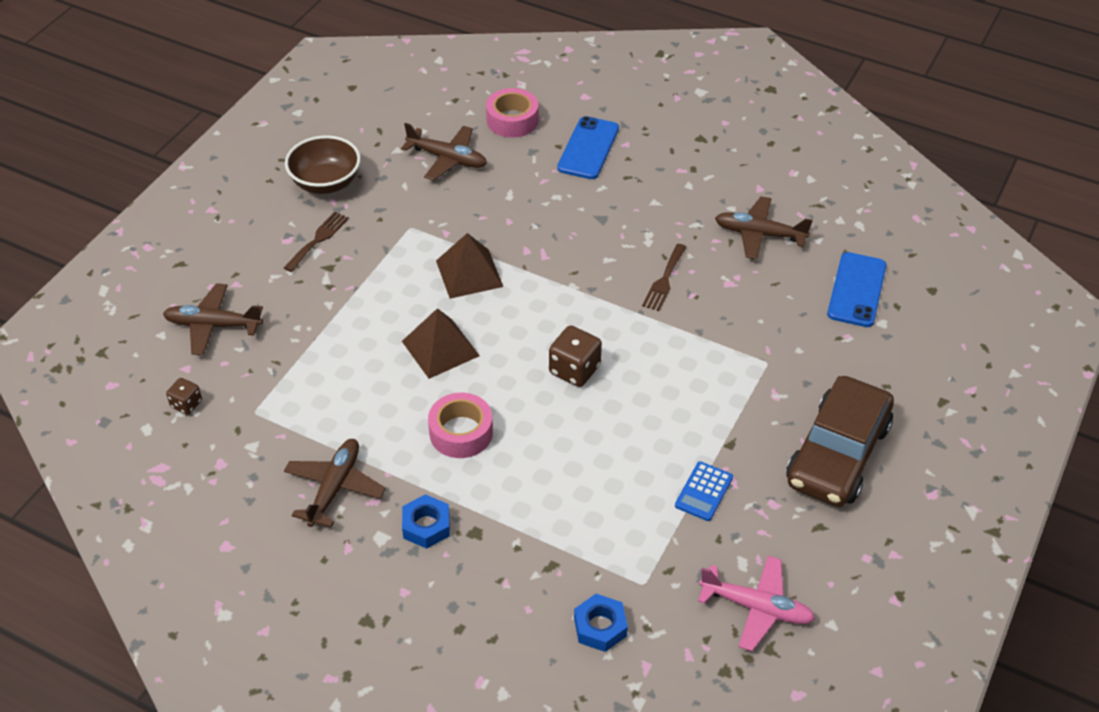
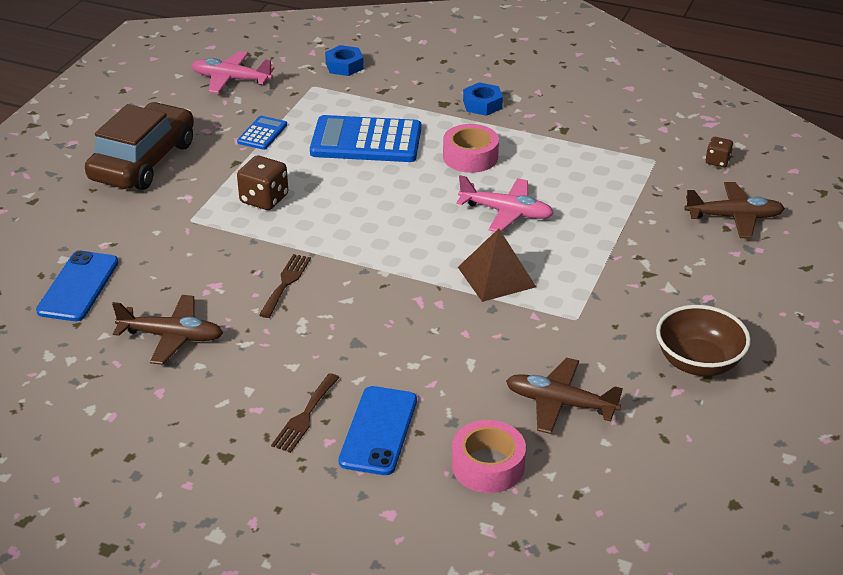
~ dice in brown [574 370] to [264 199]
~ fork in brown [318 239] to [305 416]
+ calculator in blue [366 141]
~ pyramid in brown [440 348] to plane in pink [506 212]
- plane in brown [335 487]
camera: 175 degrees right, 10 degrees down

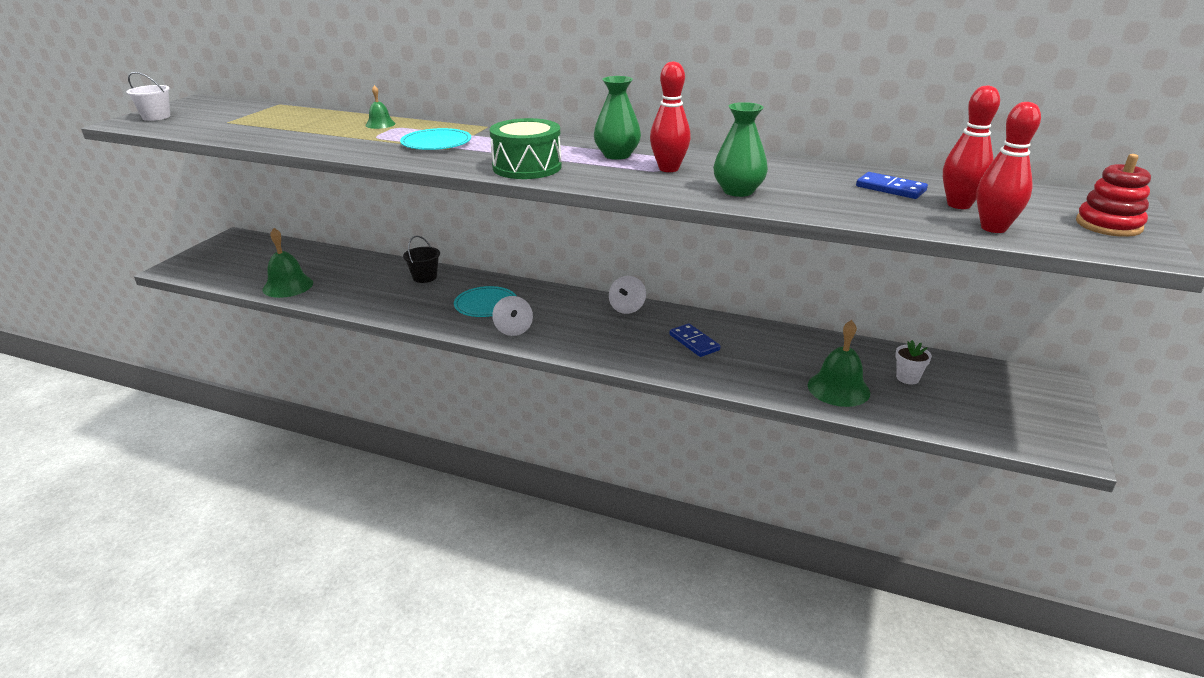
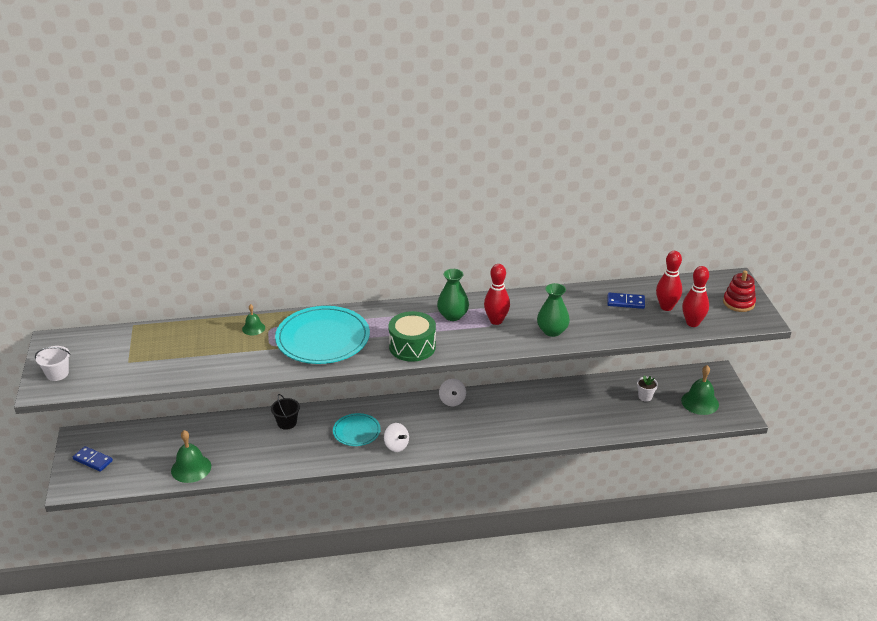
~ domino in blue [694 342] to [93 460]
~ plate in turquoise [436 143] = [323 338] x1.83
~ bell in green [838 388] to [700 402]
camera: 30 degrees left, 5 degrees up

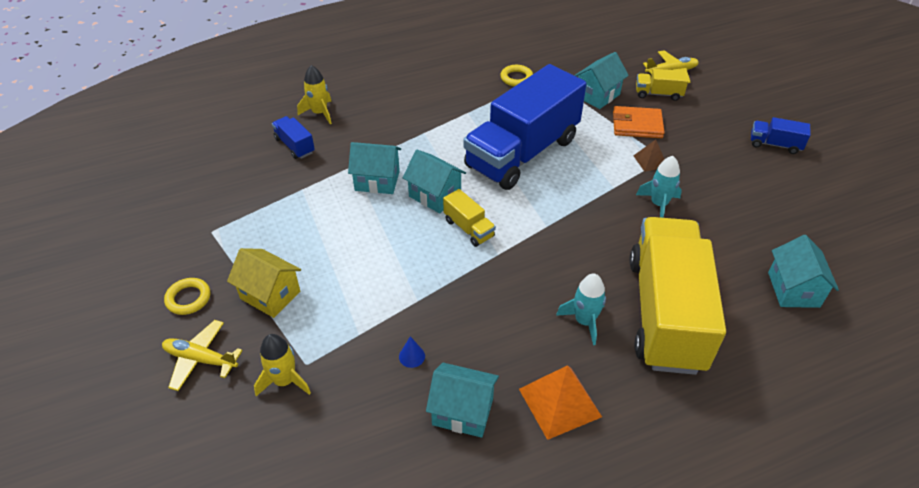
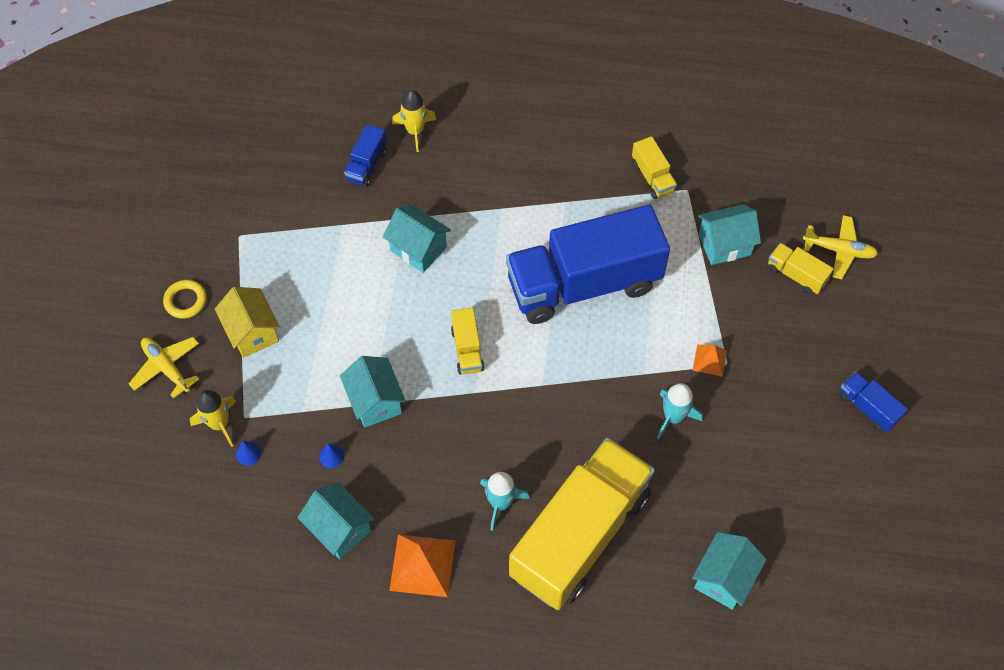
+ cone in blue [248 453]
~ house in turquoise [435 195] to [375 401]
~ truck in blue [295 146] = [367 165] 150 degrees counterclockwise
~ ring in yellow [516 78] to truck in yellow [652 177]
~ pyramid in brown [650 161] to pyramid in orange [709 360]
- wallet in orange [637 125]
camera: 30 degrees right, 15 degrees up

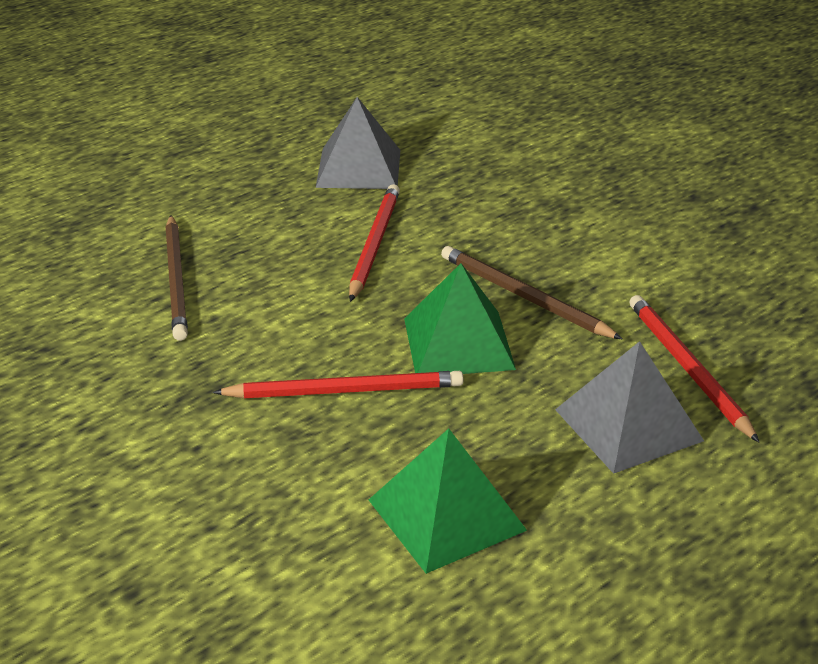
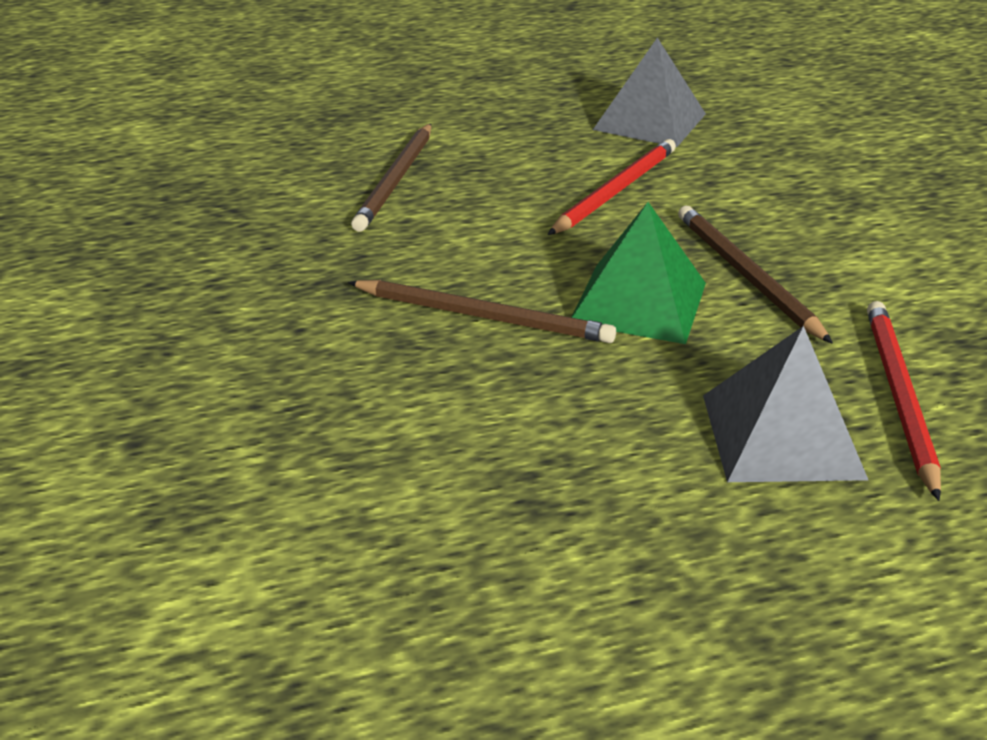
~ pencil in red [345 391] to pencil in brown [483 316]
- pyramid in green [447 514]
camera: 25 degrees right, 0 degrees up

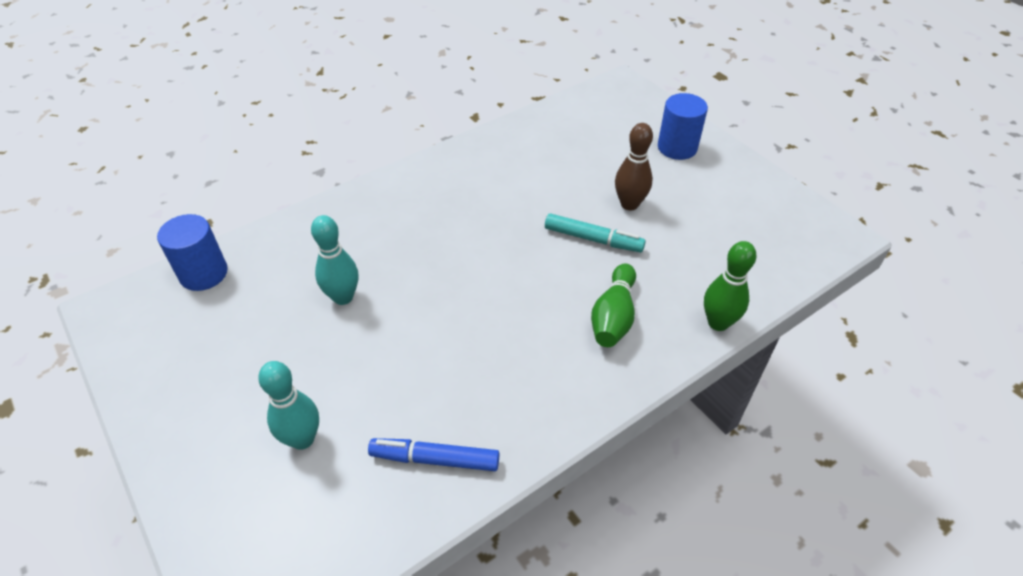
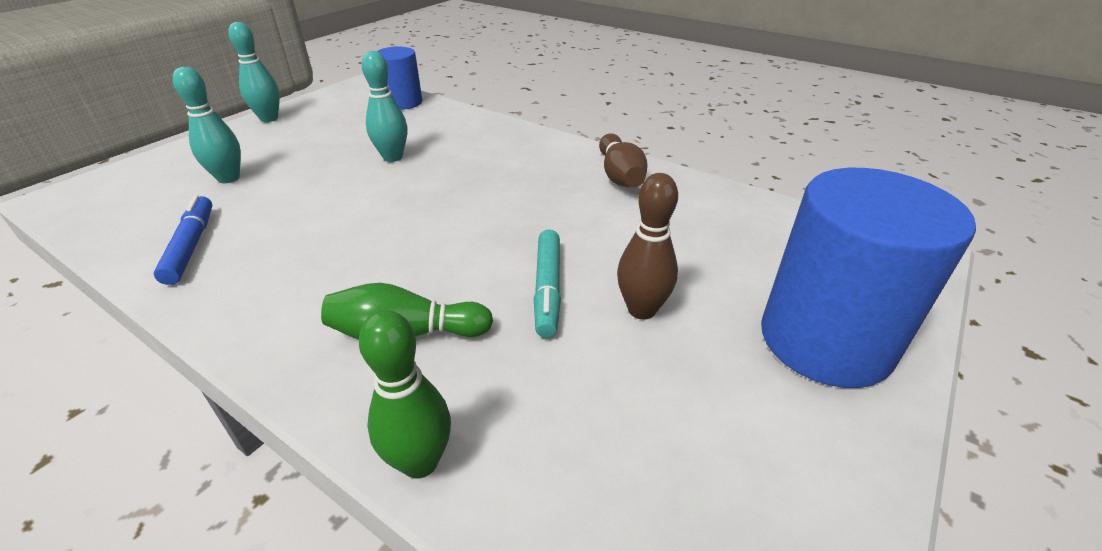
+ bowling pin in turquoise [269 118]
+ bowling pin in brown [620 176]
~ cylinder in blue [677 147] = [825 340] x1.75
camera: 70 degrees right, 10 degrees down

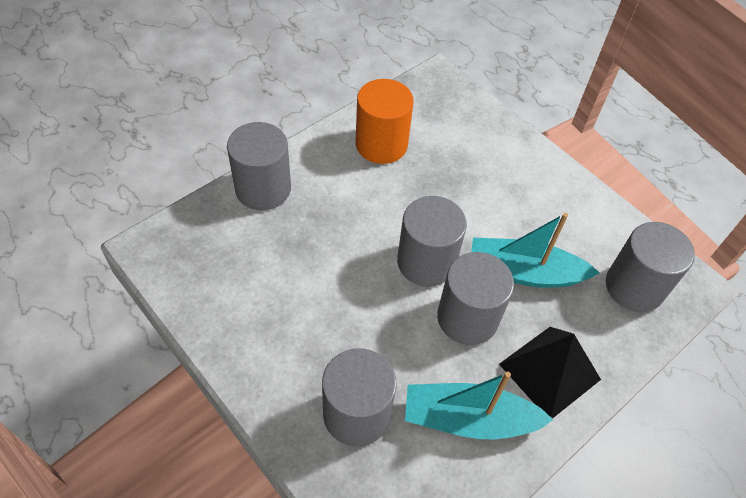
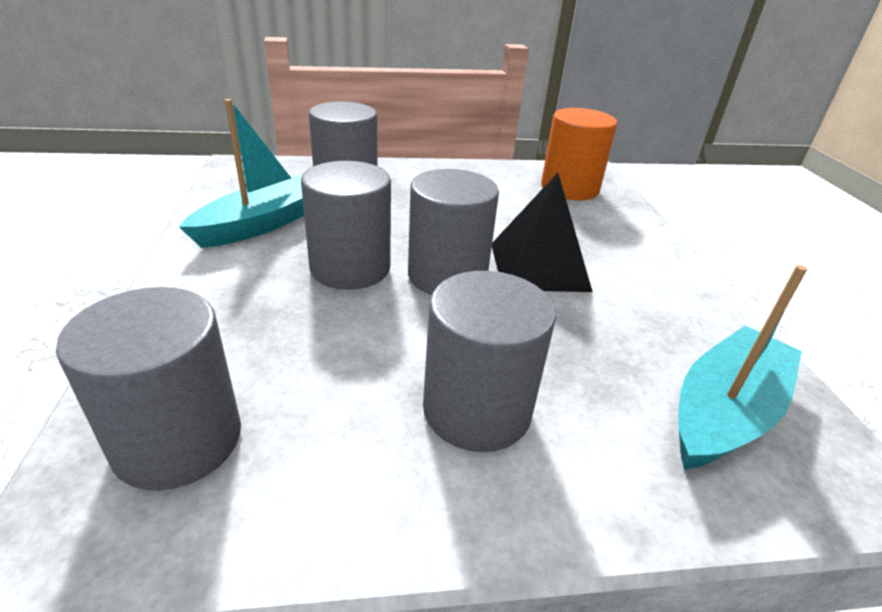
~ cylinder in grey [263 189] to [477 409]
~ pyramid in black [550 371] to [538 266]
~ cylinder in orange [381 144] to [569 188]
~ boat in turquoise [524 272] to [724 411]
camera: 125 degrees right, 20 degrees down

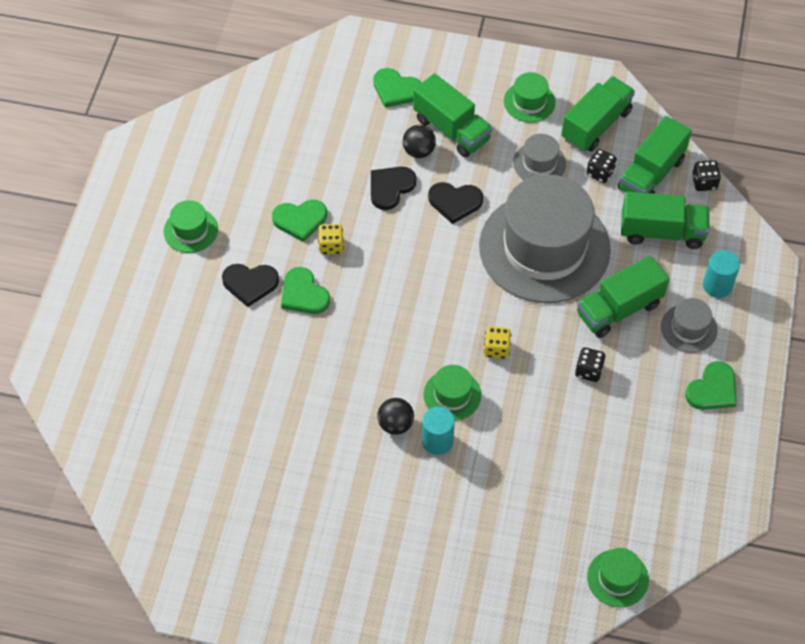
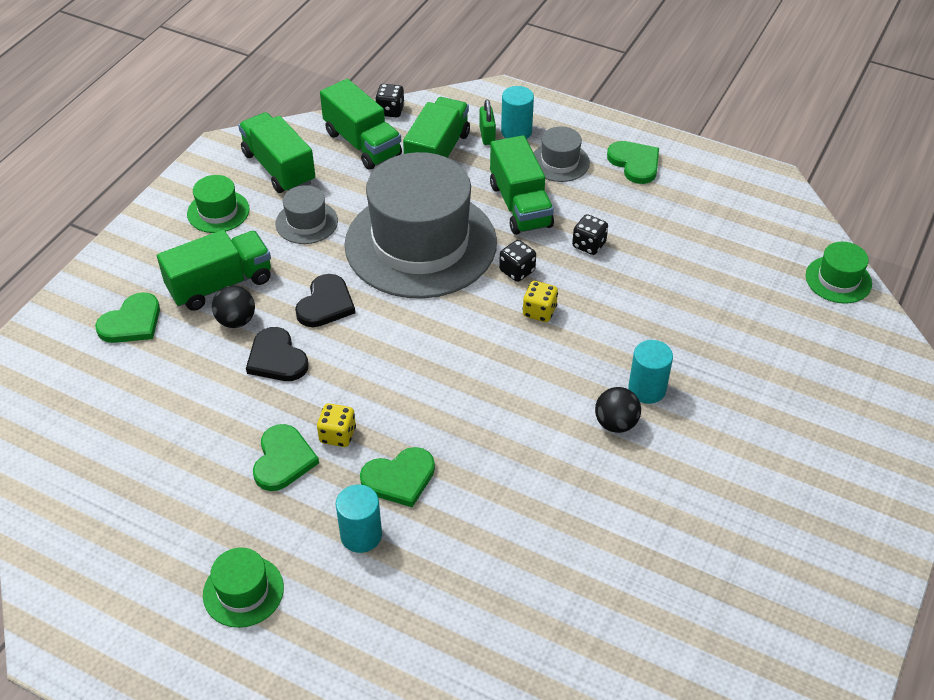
~ heart in black [250 284] to cylinder in turquoise [361 535]
+ padlock in green [487 135]
~ dice in black [600 173] to [517 271]
- hat in green [452 395]
camera: 75 degrees left, 10 degrees down

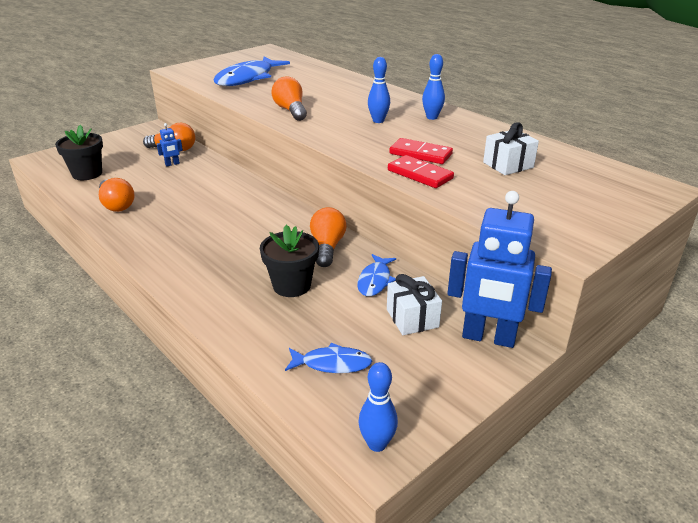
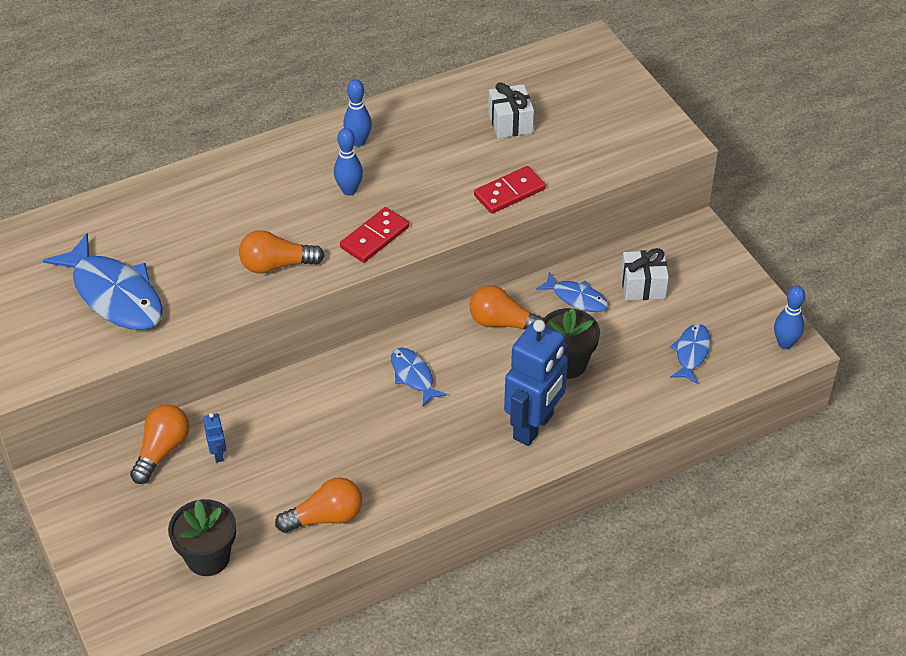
~ domino in red [420 154] to [374 237]
+ fish in blue [413 376]
~ robot in blue [488 338] to [534 427]
camera: 75 degrees left, 15 degrees up

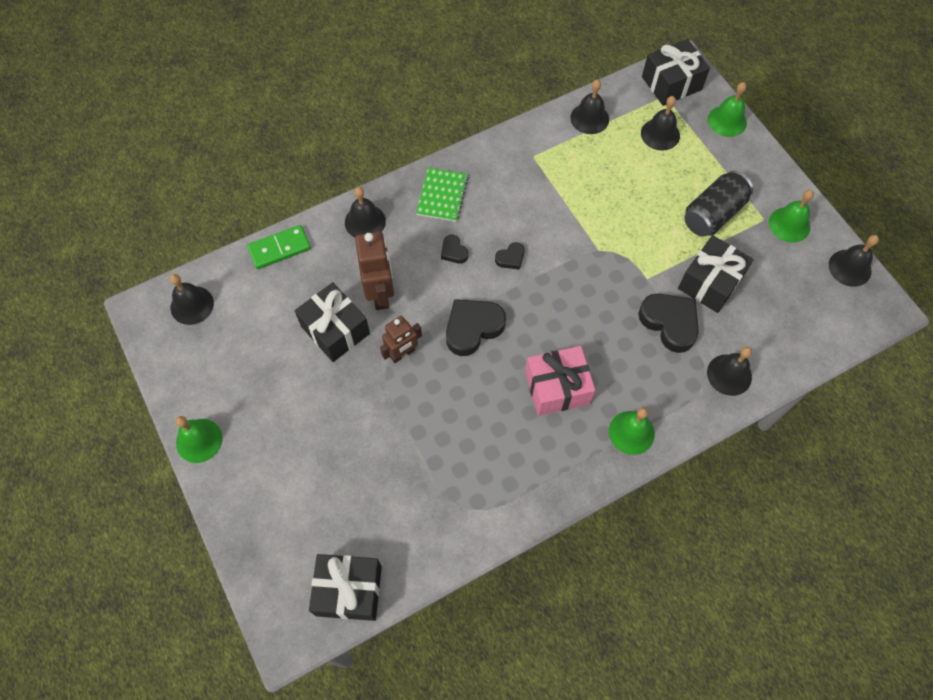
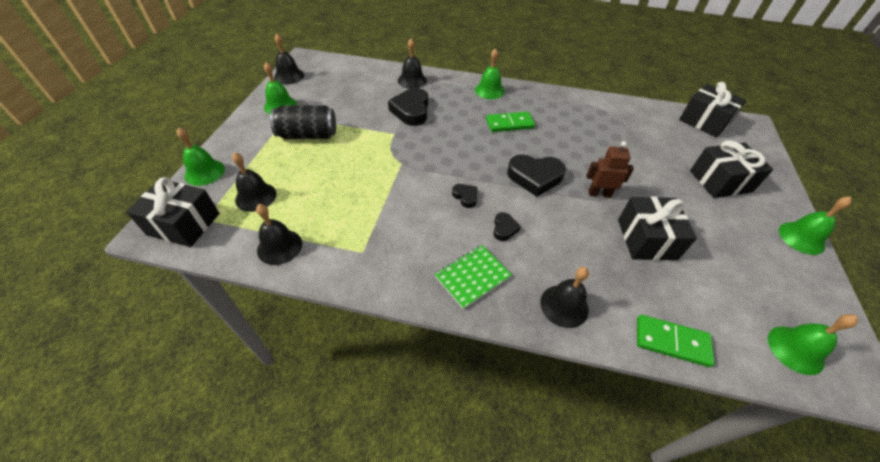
~ heart in black [510 258] = [465 197] 45 degrees clockwise
~ gift in pink [557 388] to domino in green [509 124]
~ gift in black [710 282] to [720 181]
~ bell in black [192 305] to bell in green [795 349]
- robot in brown [380 293]
camera: 140 degrees left, 15 degrees down

